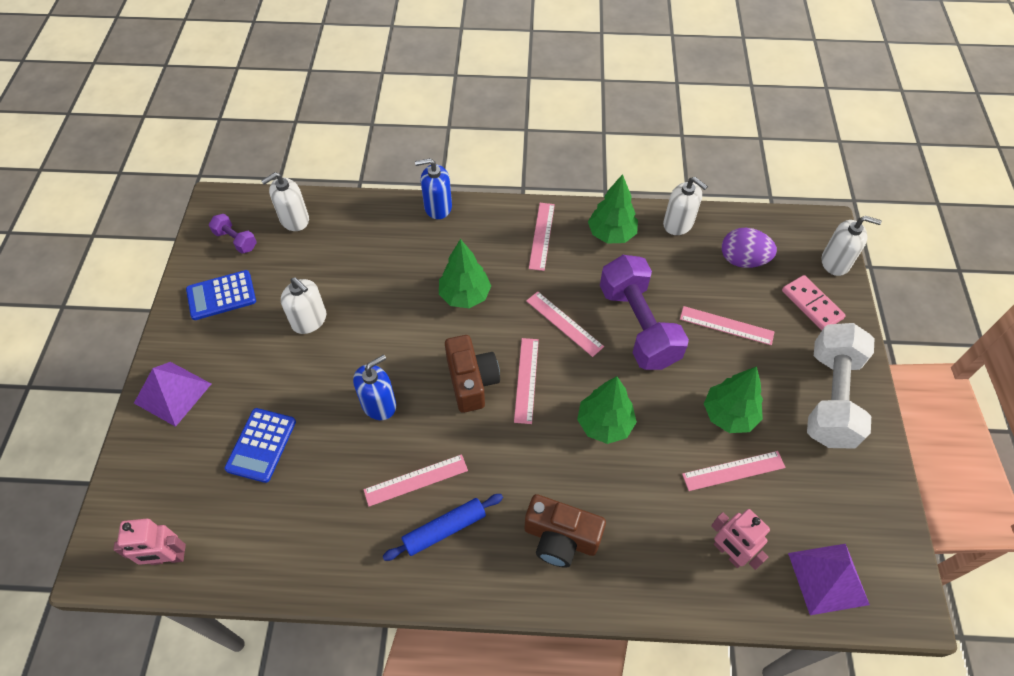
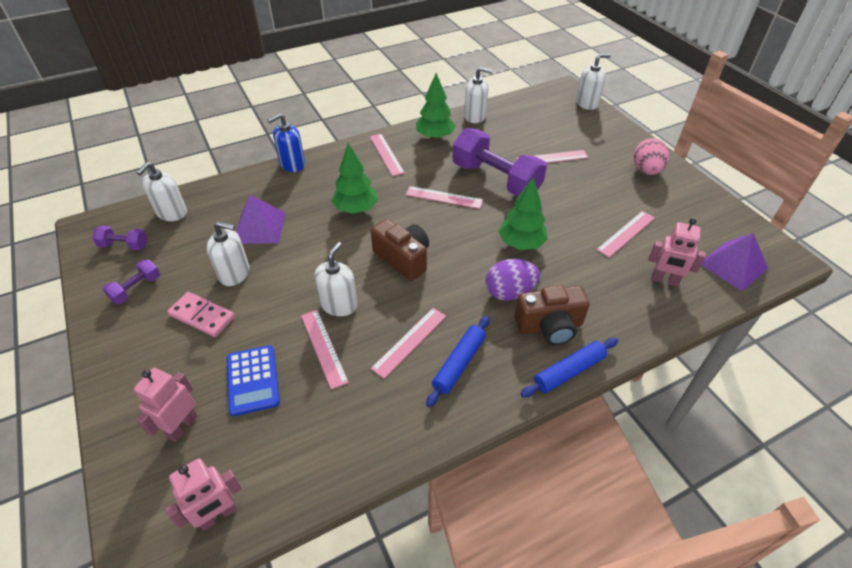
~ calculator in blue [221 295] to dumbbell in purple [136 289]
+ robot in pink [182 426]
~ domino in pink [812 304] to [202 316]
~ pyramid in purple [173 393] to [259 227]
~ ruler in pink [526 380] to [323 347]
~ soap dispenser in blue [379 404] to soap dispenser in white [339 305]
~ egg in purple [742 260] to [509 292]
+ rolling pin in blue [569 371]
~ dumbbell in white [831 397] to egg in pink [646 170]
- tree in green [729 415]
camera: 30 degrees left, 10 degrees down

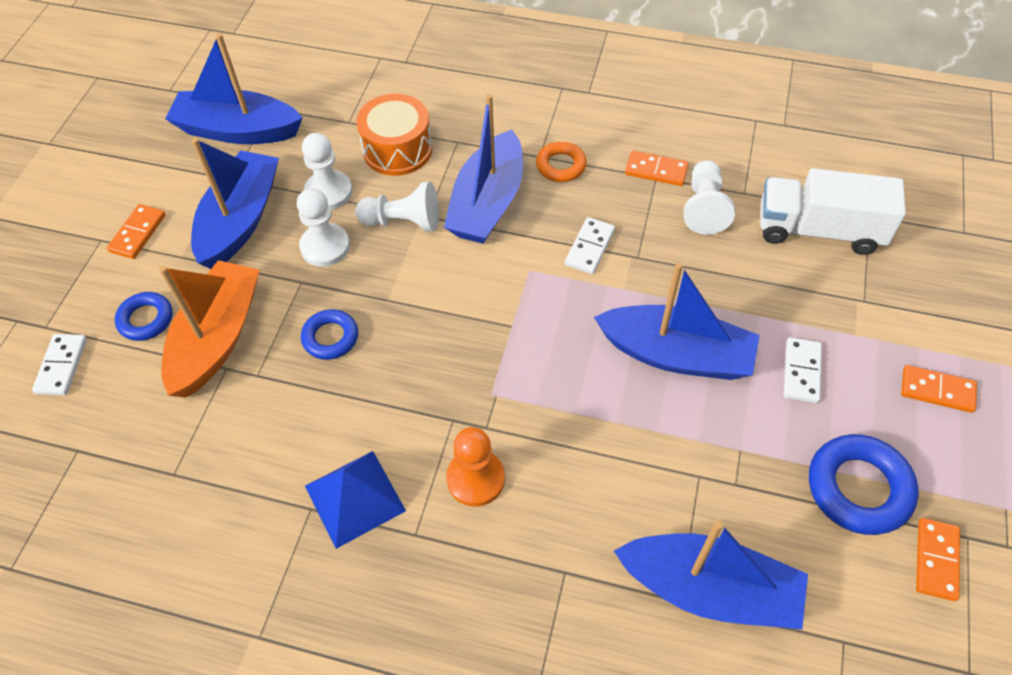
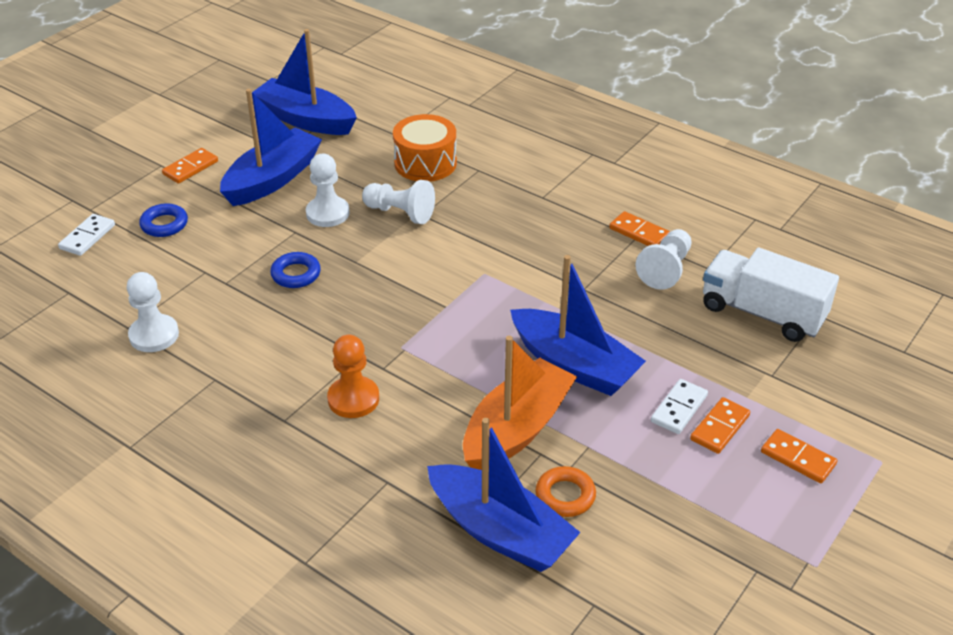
~ pawn in white [328 192] to [154 335]
~ boat in orange [217 338] to [517 429]
~ ring in orange [561 166] to [565 496]
~ domino in orange [936 560] to [720 428]
- pyramid in blue [355 498]
- boat in blue [488 203]
- domino in white [590 247]
- ring in blue [858 488]
camera: 20 degrees right, 15 degrees down

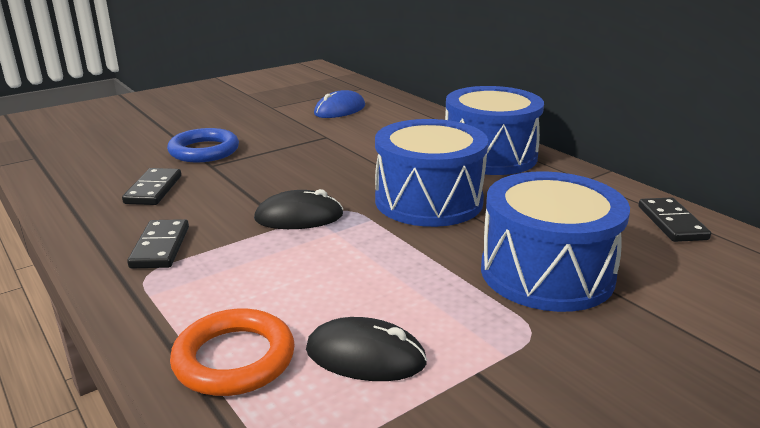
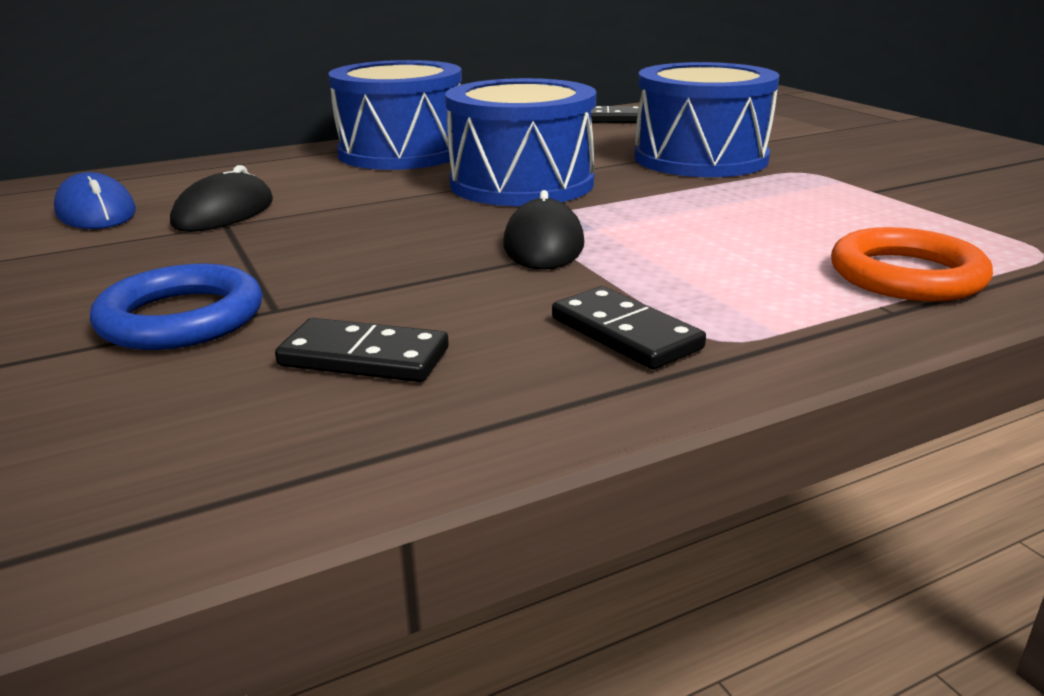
~ mouse in black [365 356] to [224 212]
~ domino in black [160 247] = [625 333] 45 degrees clockwise
camera: 80 degrees left, 0 degrees up

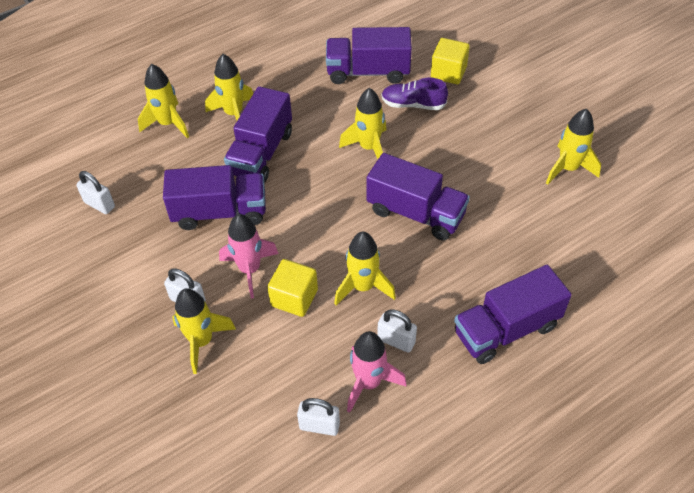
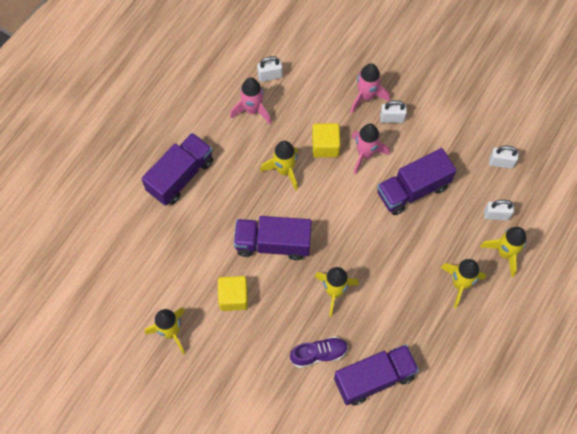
~ cube in yellow [448 72] to [233 297]
~ rocket in yellow [202 341] to rocket in pink [366 96]
~ padlock in white [396 341] to [496 215]
- truck in purple [261 153]
camera: 155 degrees right, 15 degrees up

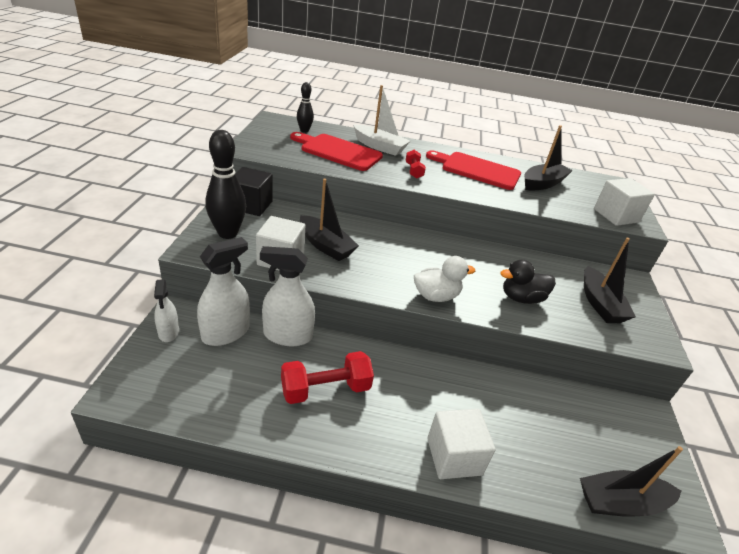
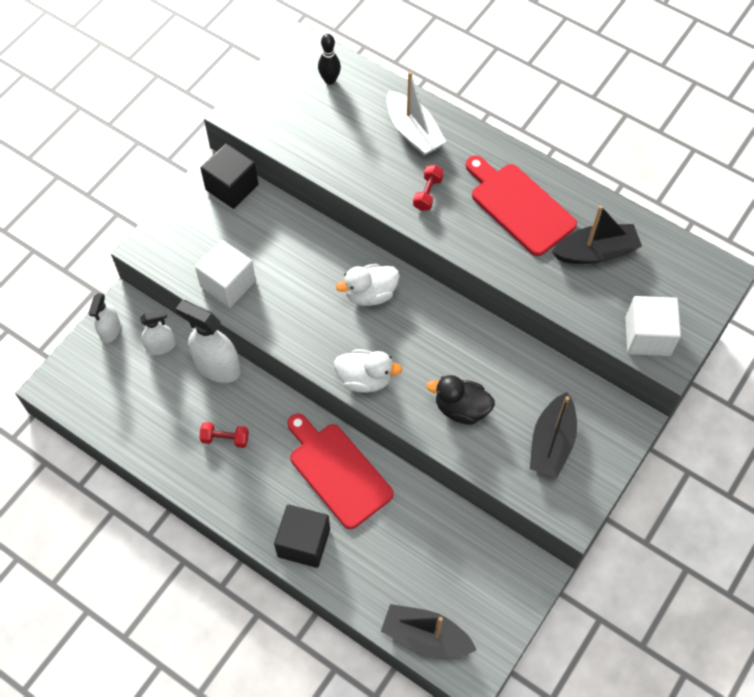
~ spray bottle in white [226 333] = [161 346] x0.60
~ dumbbell in red [325 389] = [225 439] x0.55
~ cube in white [454 456] to cube in black [304 542]
~ cutting board in red [338 151] to [337 471]
+ duck in white [370 294]
- bowling pin in black [228 233]
- boat in black [326 246]
camera: 30 degrees right, 25 degrees up

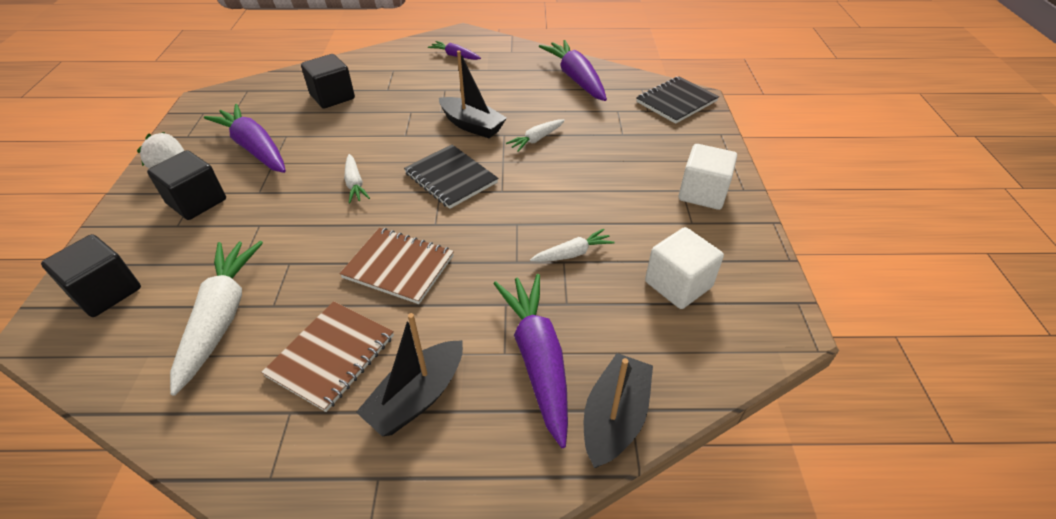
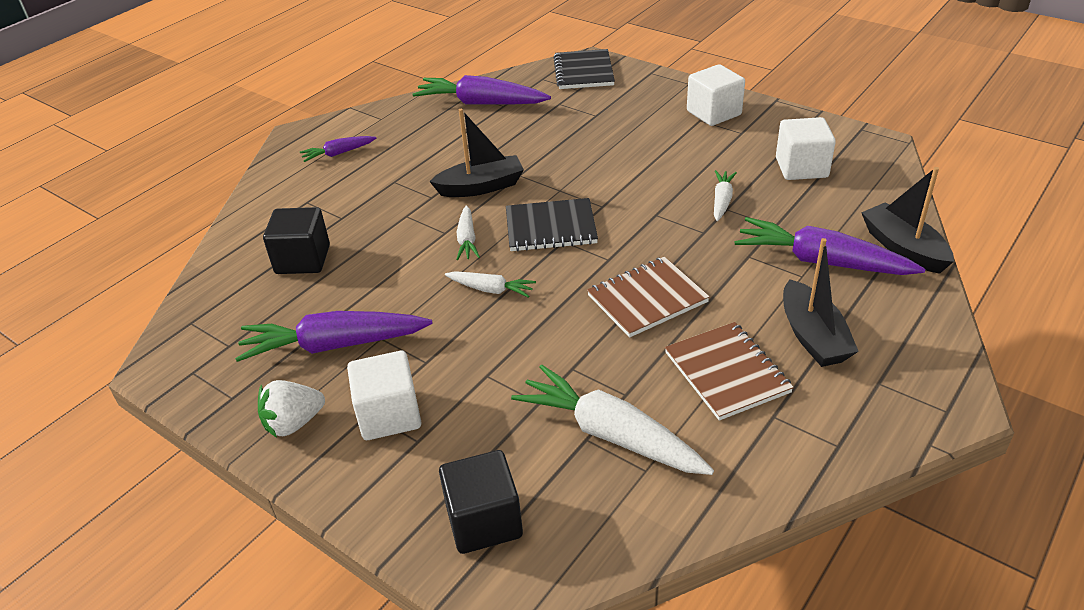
~ cube in black [197 202] to cube in white [389 415]
~ carrot in white [536 139] to [467 240]
camera: 50 degrees left, 5 degrees down

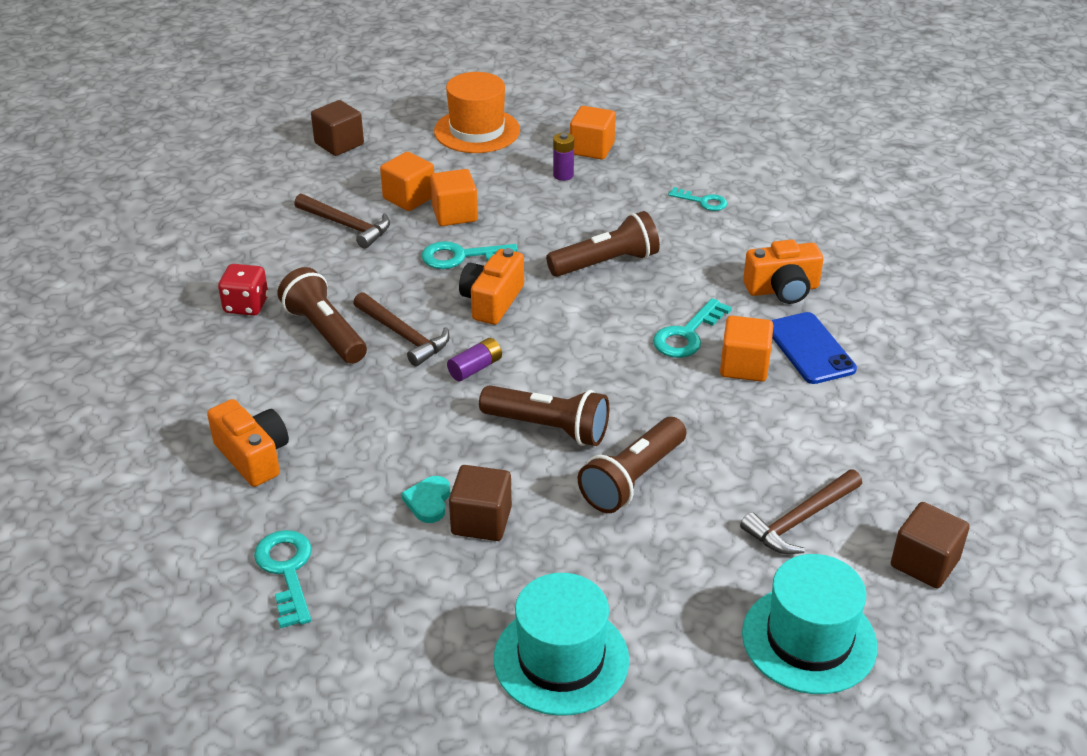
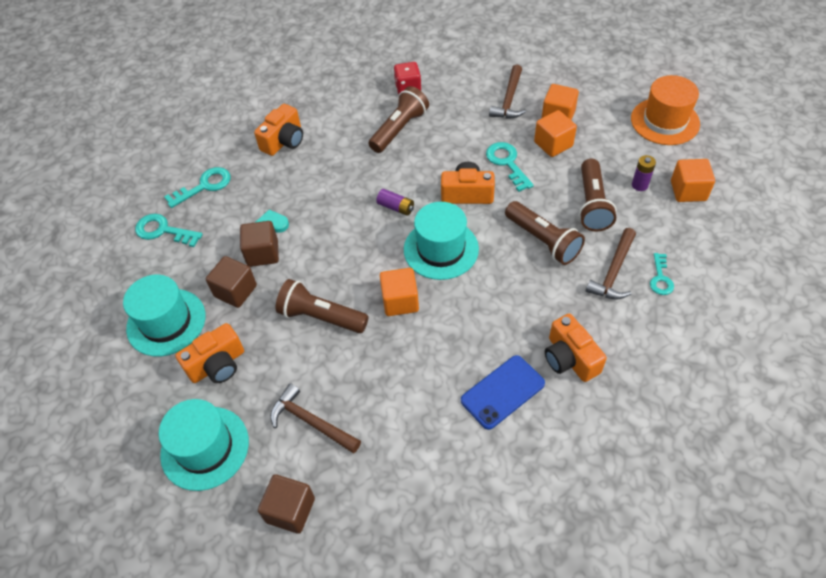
~ key in turquoise [687 335] to [163 231]
+ camera in orange [217 365]
~ cube in brown [339 144] to [235 291]
~ cube in orange [744 366] to [400 301]
+ hat in turquoise [441 249]
~ flashlight in brown [548 428] to [592 204]
~ hammer in brown [403 336] to [613 272]
camera: 75 degrees right, 15 degrees up

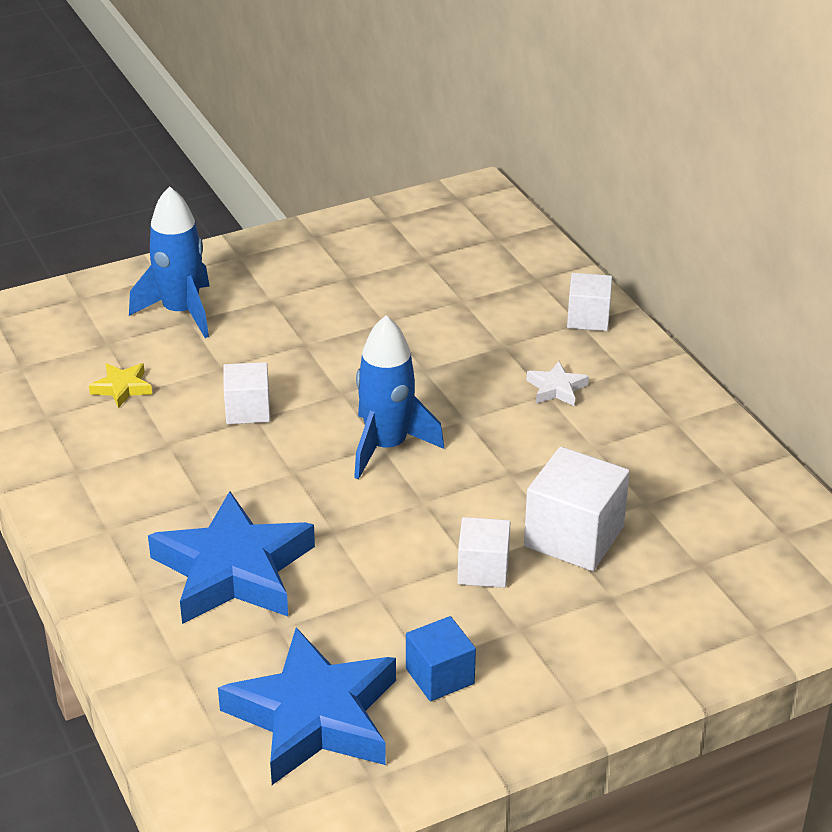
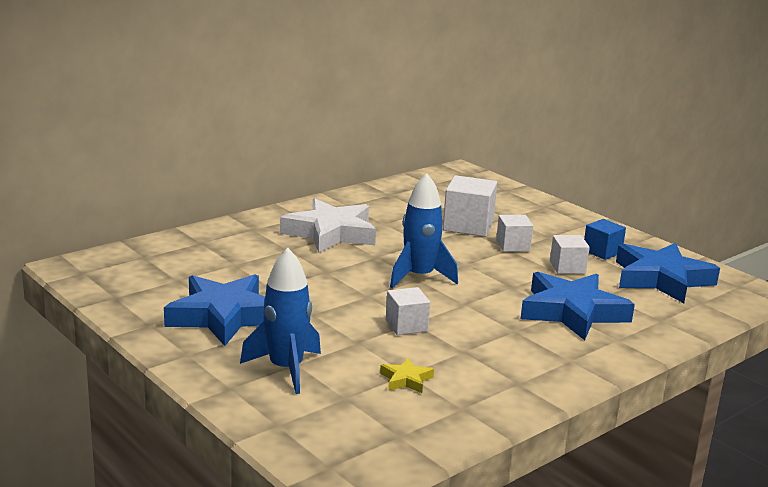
+ star in blue [224 316]
~ star in white [556 388] = [330 233] x2.36
~ cube in white [588 318] to [567 267]
camera: 105 degrees left, 15 degrees down

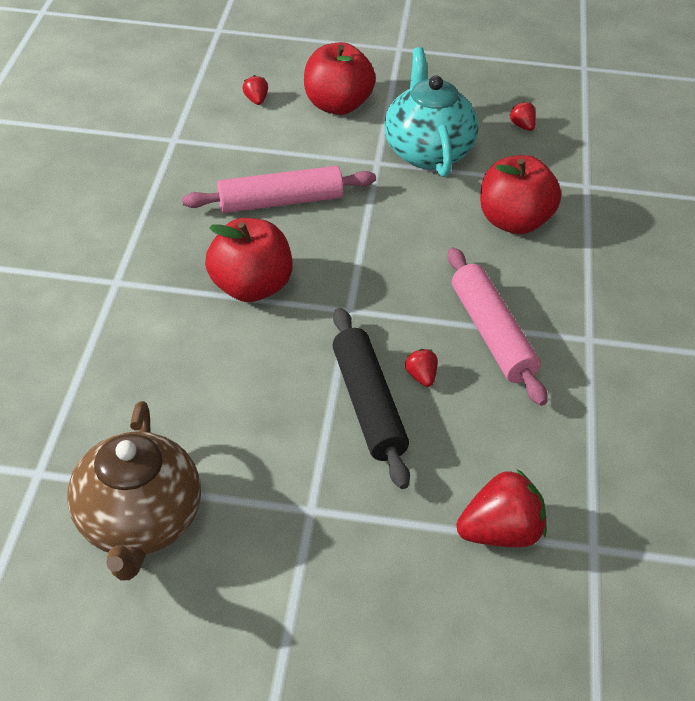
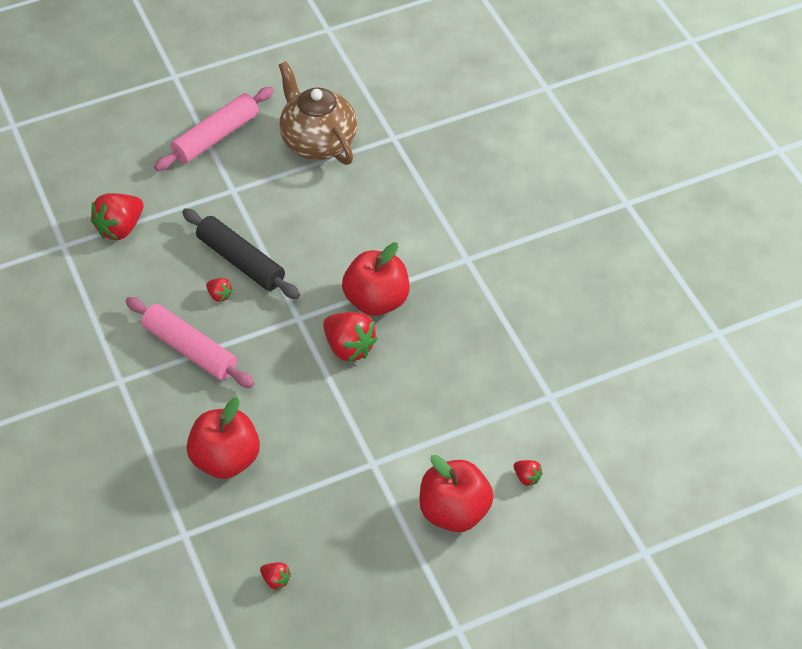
~ rolling pin in pink [280 201] to [216 136]
+ strawberry in red [349 347]
- teapot in turquoise [427 151]
camera: 150 degrees right, 5 degrees up

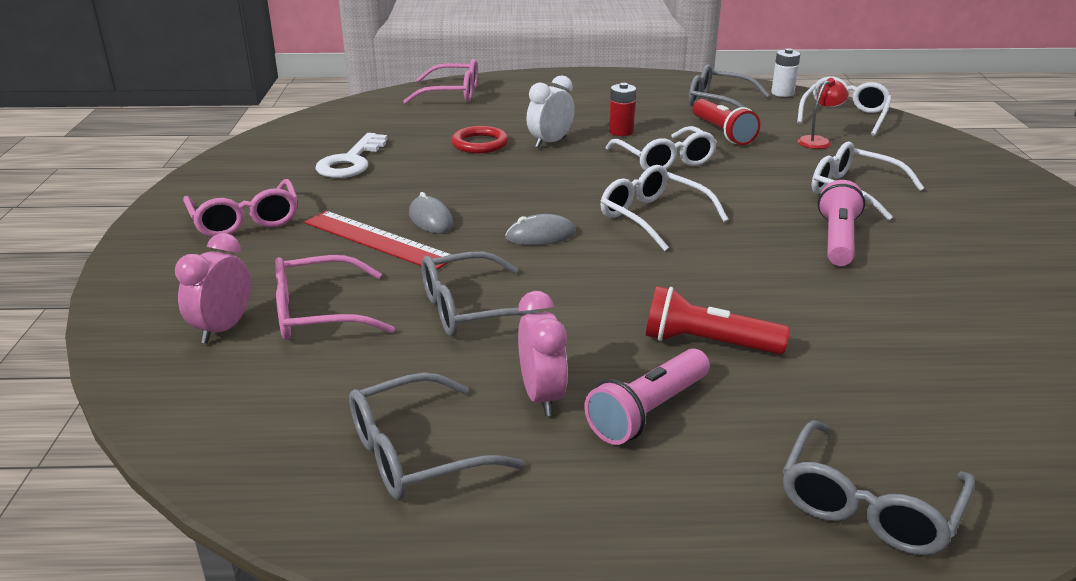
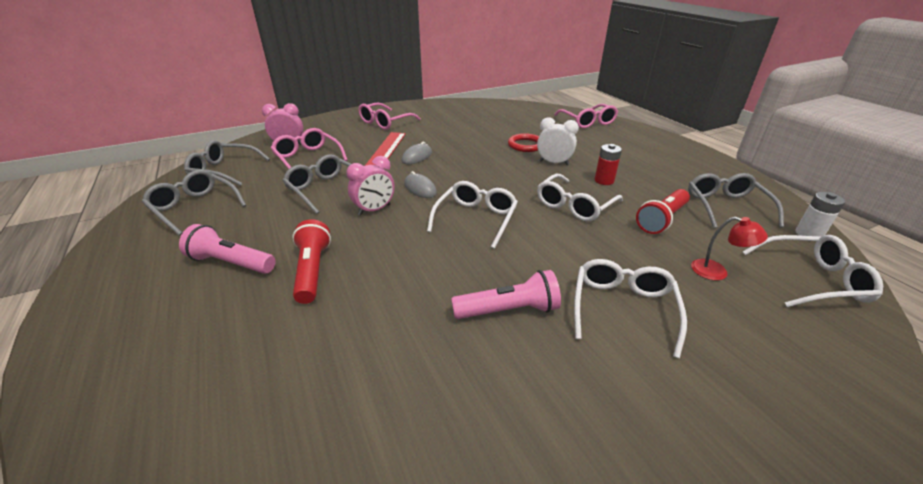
~ glasses in grey [868 505] to [224 171]
~ clock in pink [542 396] to [374 210]
- key in white [351 161]
camera: 65 degrees right, 5 degrees up

